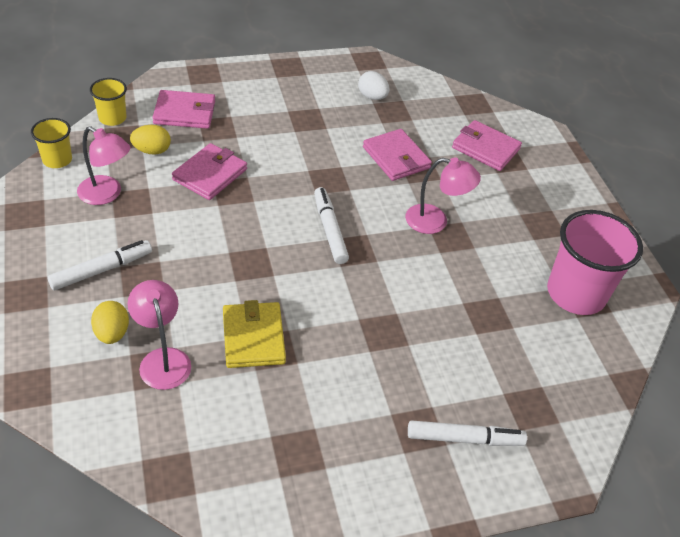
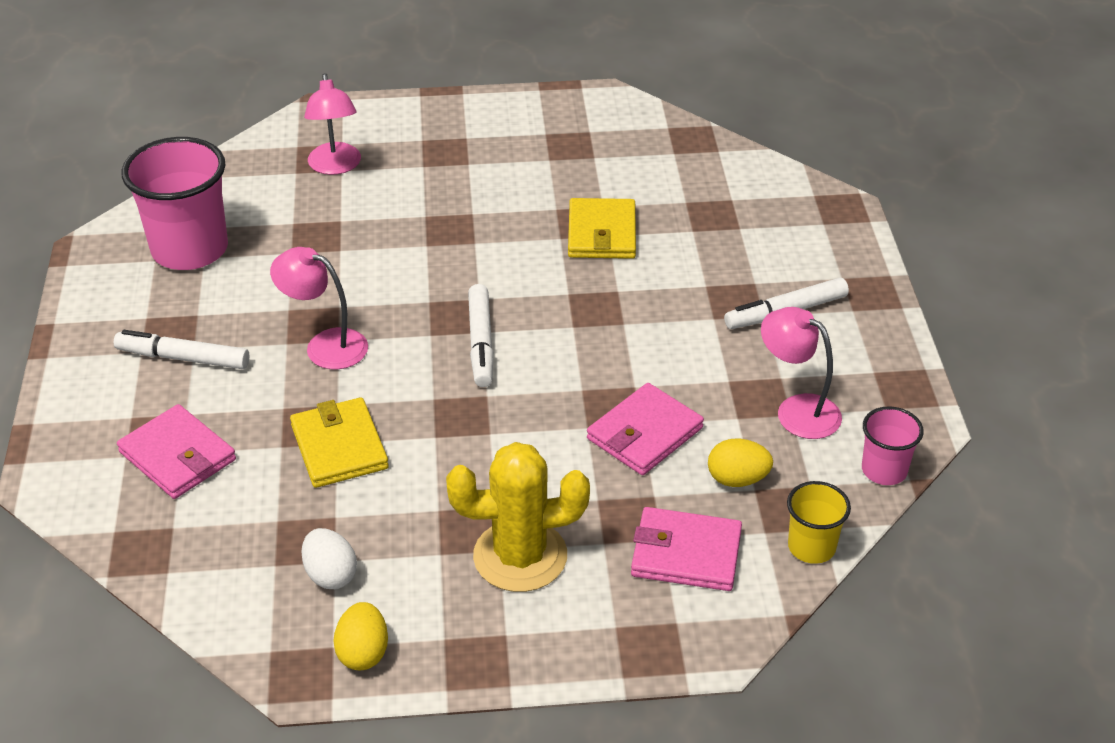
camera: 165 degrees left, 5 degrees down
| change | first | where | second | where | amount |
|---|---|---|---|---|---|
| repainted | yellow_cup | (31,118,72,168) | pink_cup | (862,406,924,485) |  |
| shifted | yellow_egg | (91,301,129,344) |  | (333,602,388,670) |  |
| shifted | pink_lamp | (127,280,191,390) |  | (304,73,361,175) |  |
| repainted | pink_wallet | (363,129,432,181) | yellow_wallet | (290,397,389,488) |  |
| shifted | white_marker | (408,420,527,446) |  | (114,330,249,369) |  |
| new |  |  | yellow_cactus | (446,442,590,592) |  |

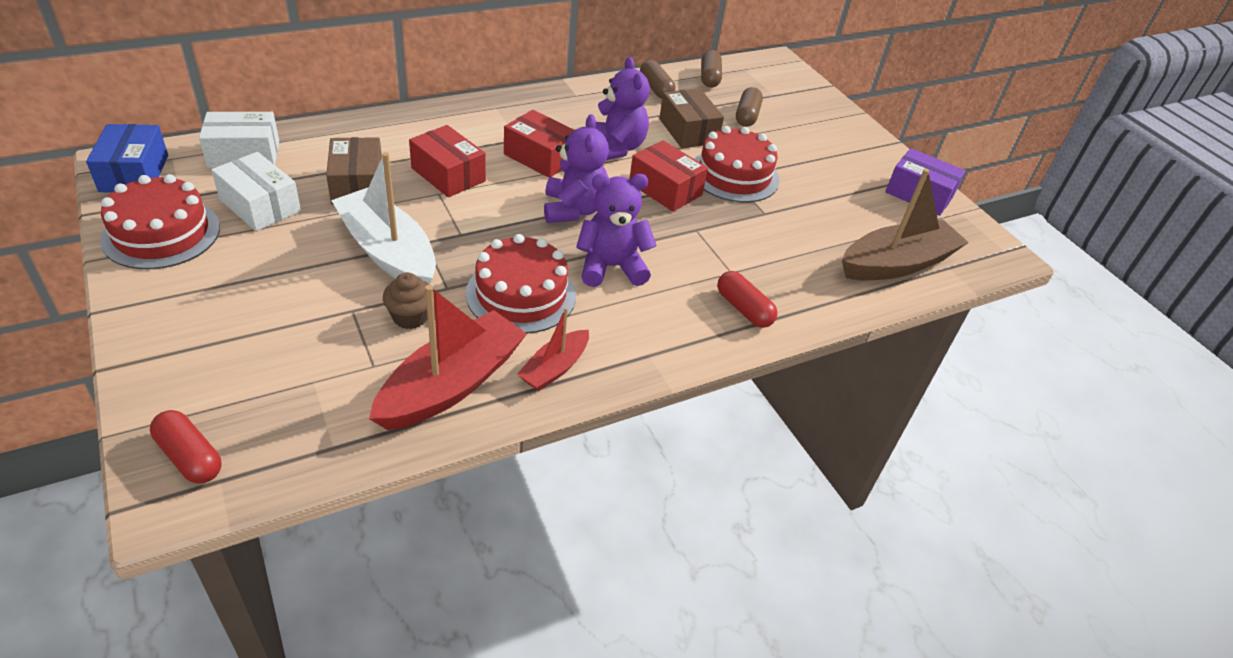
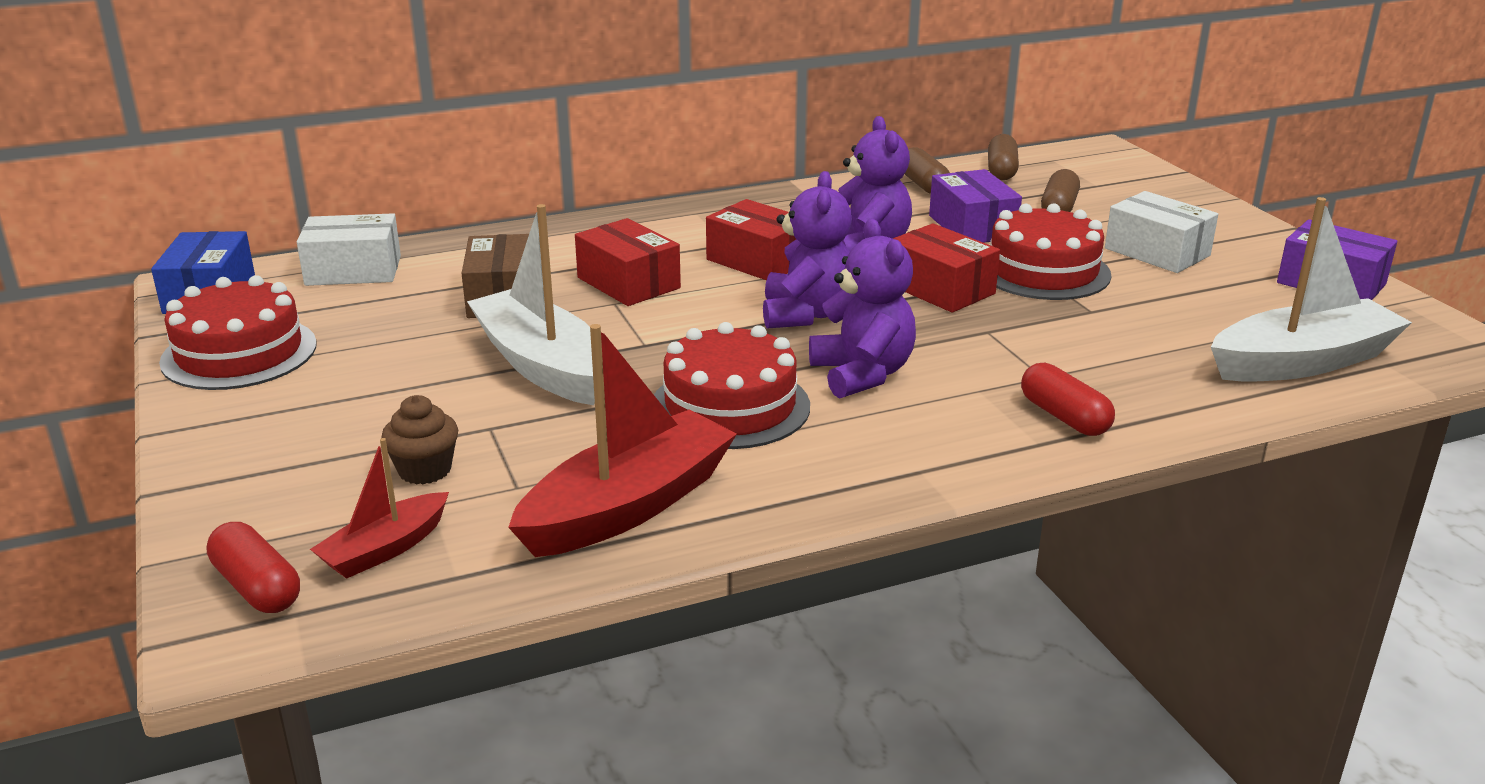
camera: 10 degrees right, 15 degrees down
| change | first | where | second | where | amount |
|---|---|---|---|---|---|
| shifted | white_box | (211,152,301,231) |  | (1105,191,1218,273) |  |
| shifted | brown_cupcake | (383,272,429,329) |  | (381,395,458,485) |  |
| shifted | red_boat | (517,307,589,391) |  | (310,438,449,579) |  |
| rotated | purple_teddy_bear | (576,174,657,287) |  | (809,219,916,399) | 75 degrees clockwise |
| repainted | brown_box | (659,88,724,148) | purple_box | (929,169,1022,243) |  |
| repainted | brown_boat | (842,169,969,280) | white_boat | (1211,197,1412,382) |  |

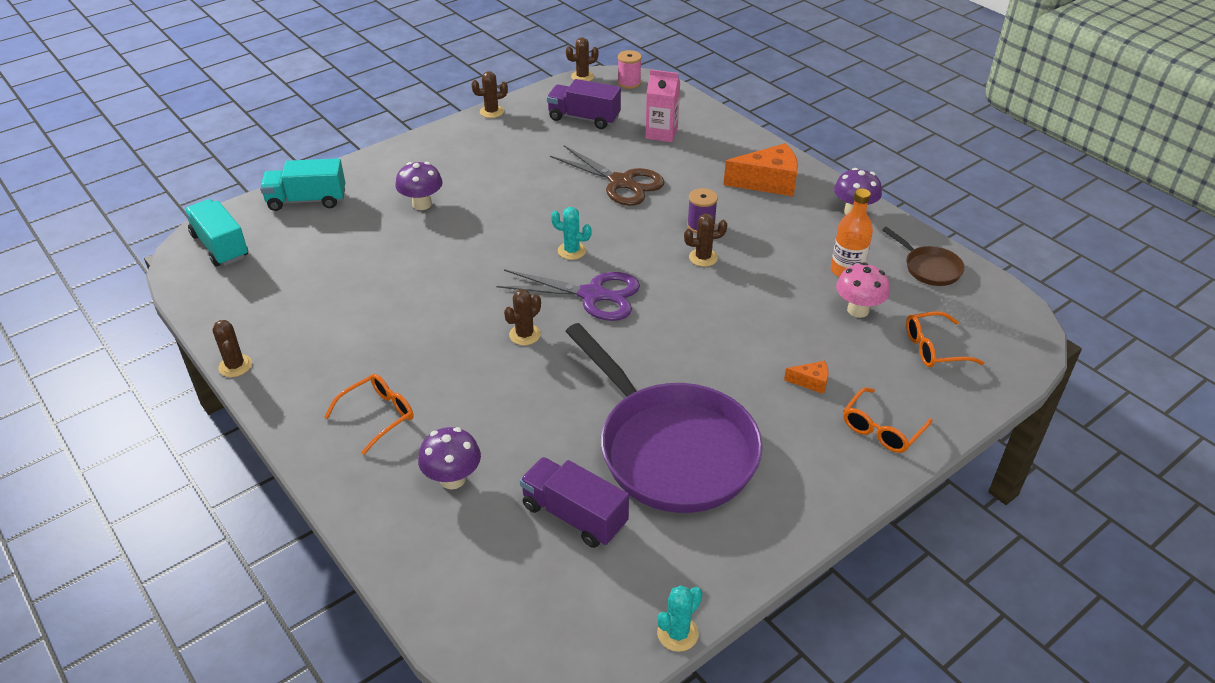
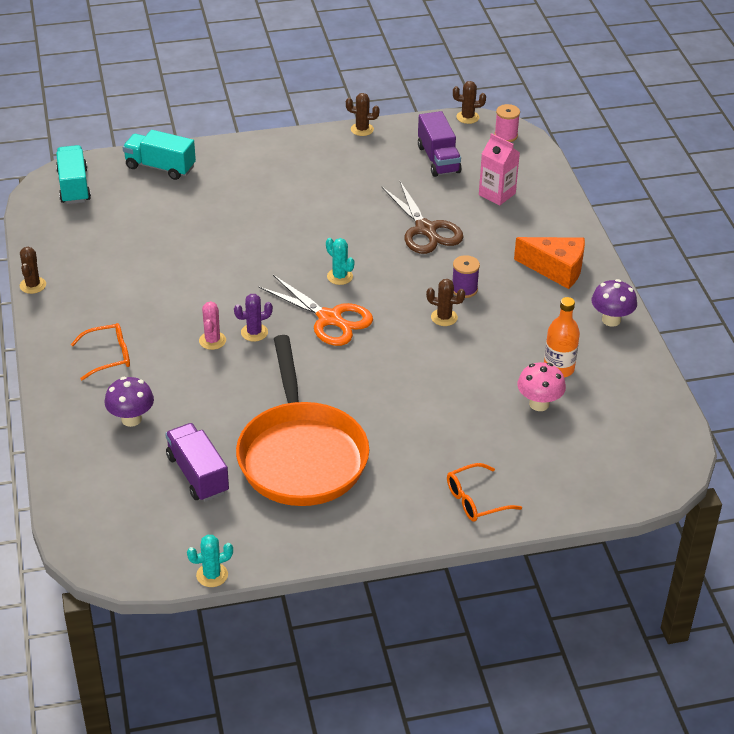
camera: 25 degrees right, 0 degrees up
| change | first | where | second | where | amount |
|---|---|---|---|---|---|
| gone | purple_mushroom | (395,162,443,210) |  |  |  |
| repainted | purple_scissors | (496,269,640,321) | orange_scissors | (258,275,373,346) |  |
| repainted | brown_cactus | (504,289,541,345) | purple_cactus | (234,294,273,342) |  |
| rotated | purple_truck | (547,79,621,129) |  | (418,111,461,177) | 150 degrees counterclockwise |
| repainted | purple_pan | (565,323,763,513) | orange_pan | (236,335,369,506) |  |
| gone | orange_cheese | (784,361,828,394) |  |  |  |
| gone | brown_pan | (882,227,965,286) |  |  |  |
| gone | orange_glasses | (906,312,985,367) |  |  |  |
| new |  |  | pink_cactus | (199,301,226,350) |  |

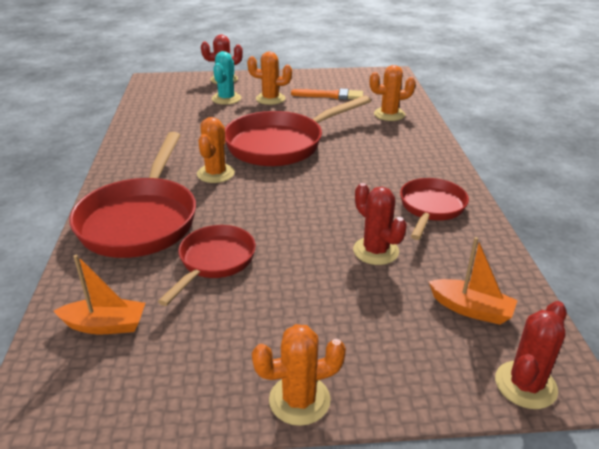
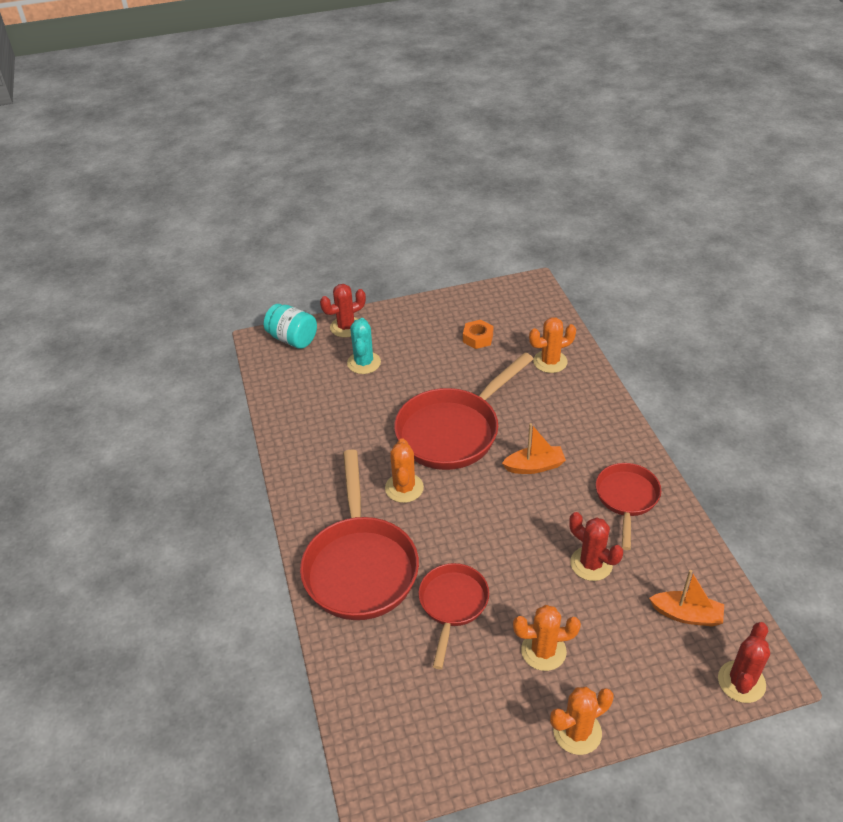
camera: 10 degrees left, 10 degrees up
| change | first | where | second | where | amount |
|---|---|---|---|---|---|
| shifted | orange_boat | (54,255,145,334) |  | (502,423,566,474) |  |
| shifted | orange_cactus | (247,51,292,105) |  | (513,605,581,671) |  |
| swapped | orange_brush | (291,89,363,100) | orange_nut | (463,320,493,349) |  |
| new |  |  | turquoise_jar | (264,304,317,349) |  |

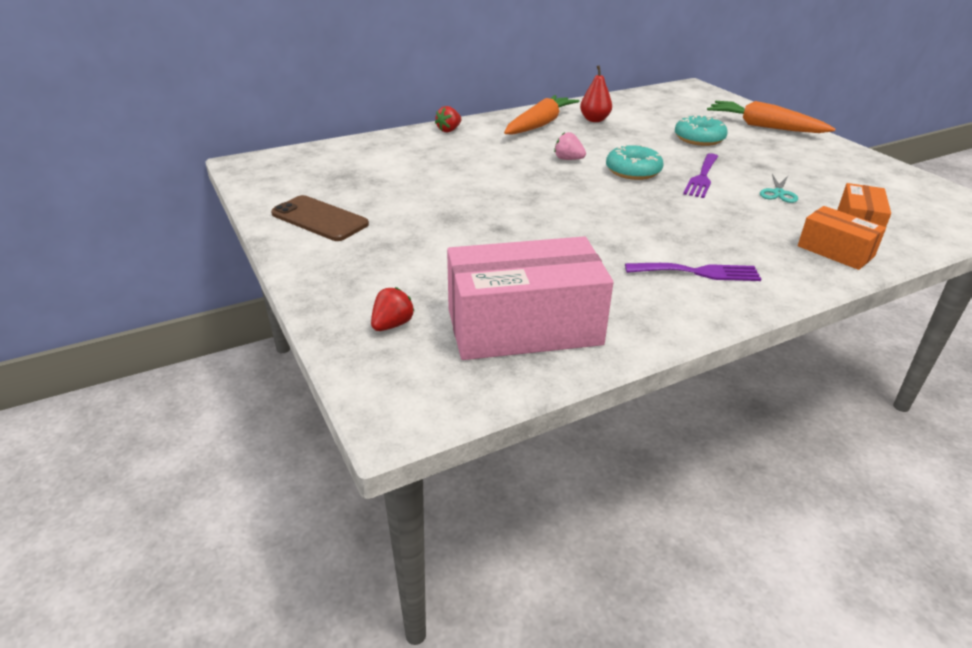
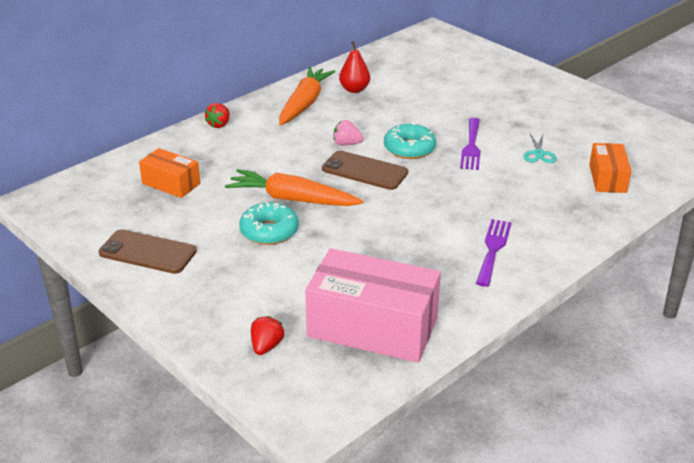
camera: 15 degrees left, 0 degrees up
| change | first | where | second | where | amount |
|---|---|---|---|---|---|
| rotated | pink_box | (447,236,613,360) |  | (305,248,441,363) | 45 degrees clockwise |
| rotated | purple_fork | (625,263,761,281) |  | (476,219,512,287) | 60 degrees counterclockwise |
| shifted | turquoise_donut | (675,115,728,146) |  | (239,202,299,245) |  |
| shifted | orange_carrot | (707,101,836,133) |  | (225,169,363,206) |  |
| shifted | orange_box | (798,206,886,270) |  | (139,148,200,198) |  |
| new |  |  | brown_phone | (322,151,408,190) |  |

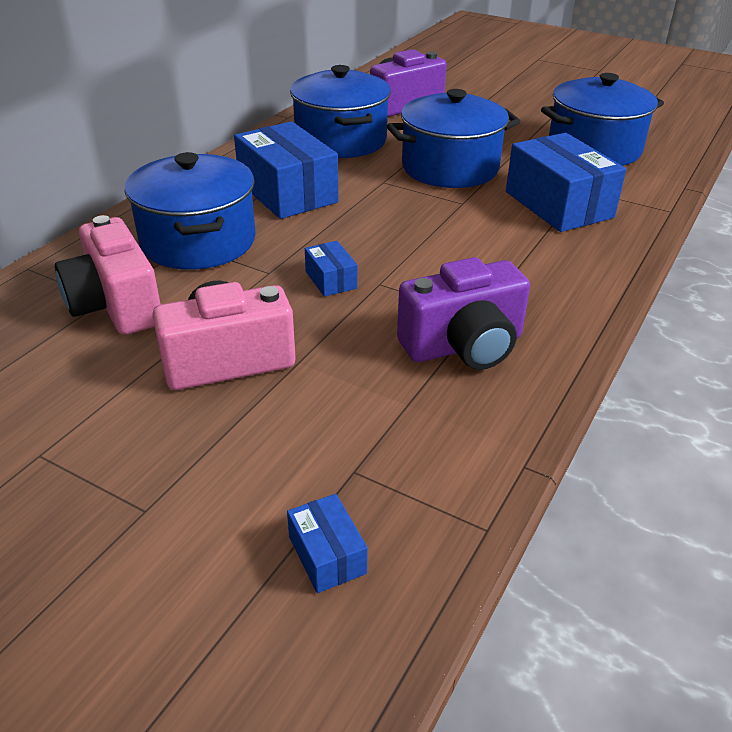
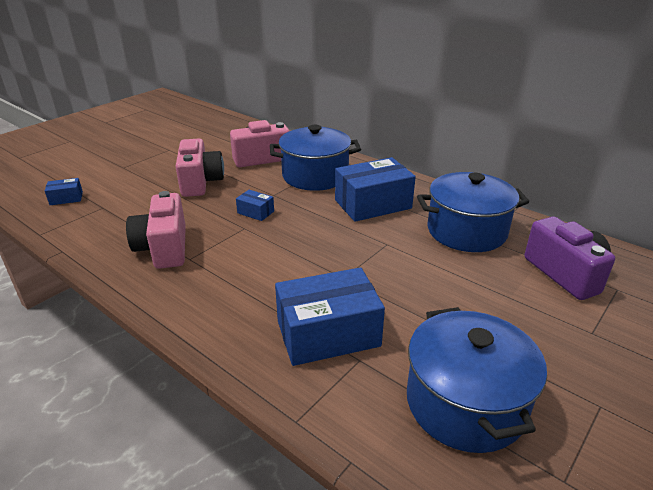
camera: 100 degrees right, 5 degrees down
| change | first | where | second | where | amount |
|---|---|---|---|---|---|
| rotated | blue_box | (305,241,357,297) |  | (236,190,274,221) | 45 degrees clockwise |
| gone | blue_pot | (387,89,521,188) |  |  |  |
| repainted | purple_camera | (397,257,530,370) | pink_camera | (126,191,186,269) |  |

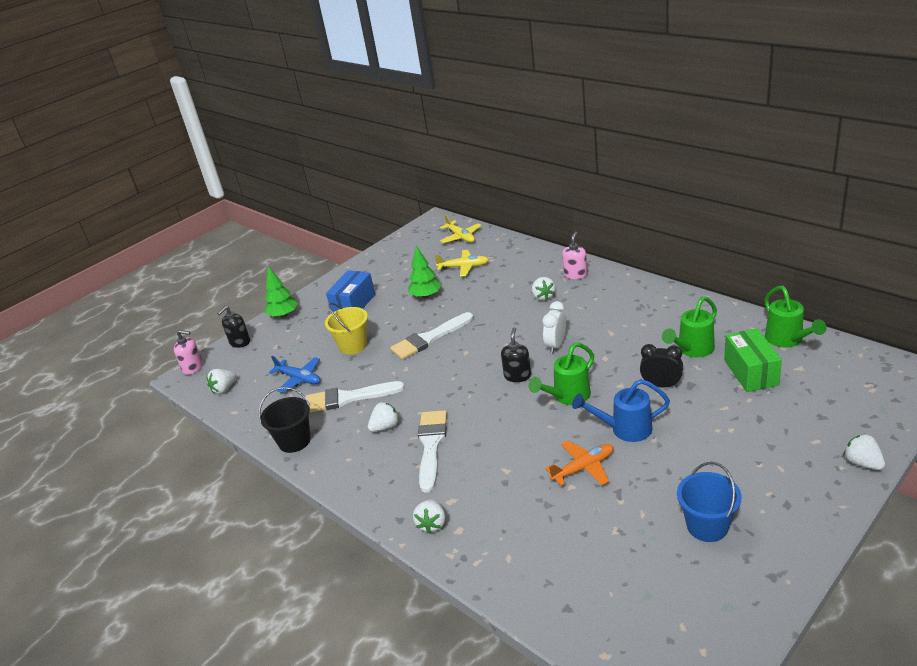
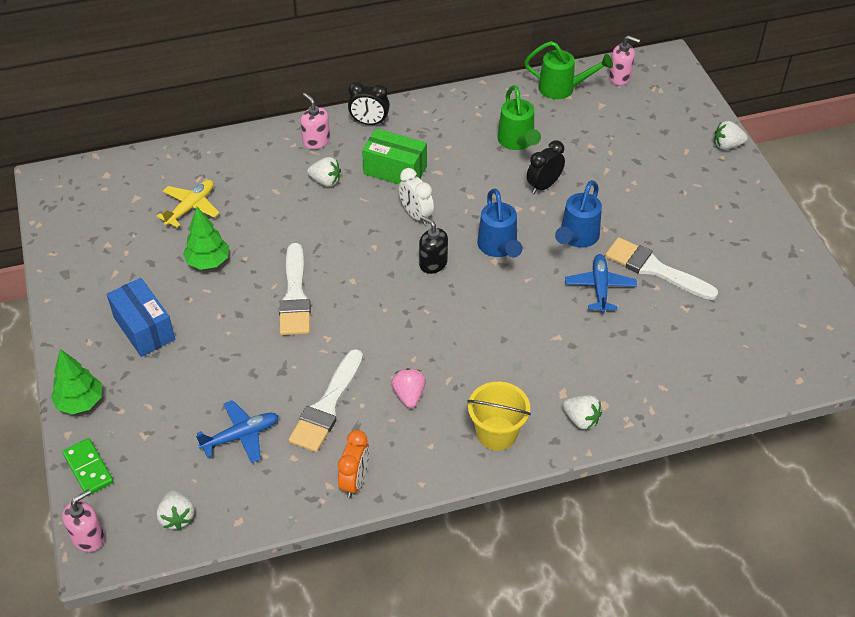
camera: 65 degrees left, 15 degrees up
| change | first | where | second | where | amount |
|---|---|---|---|---|---|
| swapped | black_soap_dispenser | (217,306,250,348) | green_domino | (62,438,114,496) |  |
| swapped | black_bucket | (259,387,311,453) | orange_clock | (338,430,369,498) |  |
| shifted | yellow_bucket | (325,303,368,354) |  | (467,382,531,451) |  |
| repainted | white_strawberry | (368,402,399,432) | pink_strawberry | (391,368,426,408) |  |
| shifted | white_brush | (418,410,447,493) |  | (605,237,718,300) |  |
| gone | yellow_plane | (440,215,482,243) |  |  |  |
| repainted | green_watering_can | (528,343,594,405) | blue_watering_can | (477,188,522,257) |  |
| repainted | orange_plane | (545,441,613,486) | blue_plane | (565,254,637,313) |  |
| gone | blue_bucket | (677,462,742,542) |  |  |  |
| shifted | green_box | (724,328,782,392) |  | (362,129,427,184) |  |
| new |  |  | black_clock | (348,82,390,125) |  |
| new |  |  | pink_soap_dispenser | (609,35,640,85) |  |

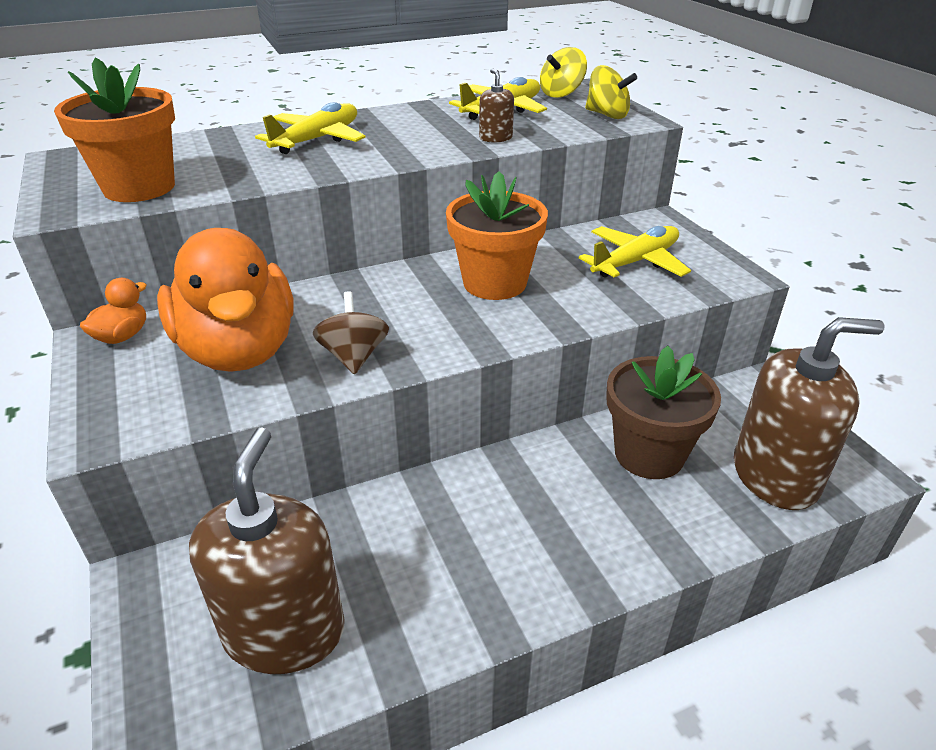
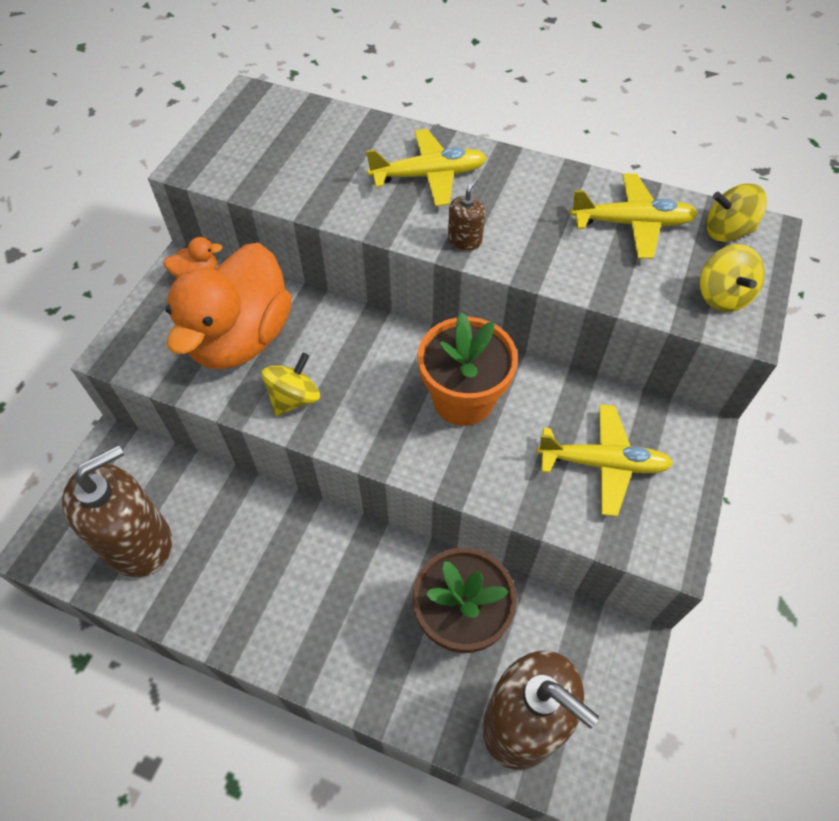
camera: 45 degrees right, 20 degrees up
| change | first | where | second | where | amount |
|---|---|---|---|---|---|
| gone | orange_flower_pot | (54,57,175,202) |  |  |  |
| repainted | brown_spinning_top | (313,291,389,374) | yellow_spinning_top | (262,353,320,416) |  |
| shifted | brown_soap_dispenser | (479,68,514,143) |  | (448,178,485,250) |  |

